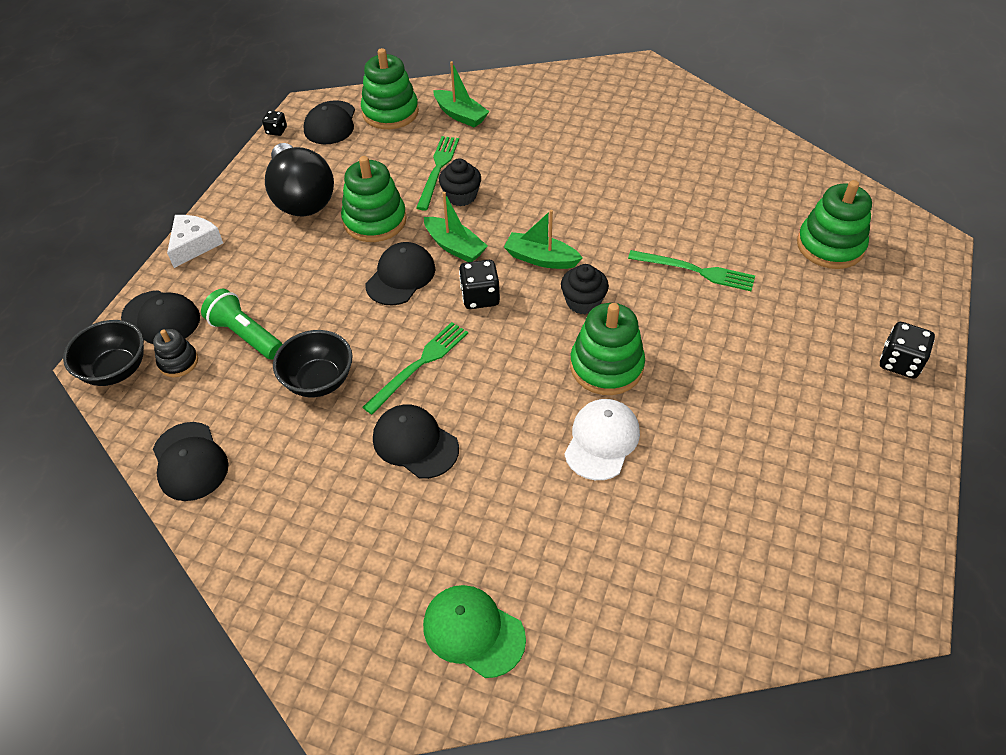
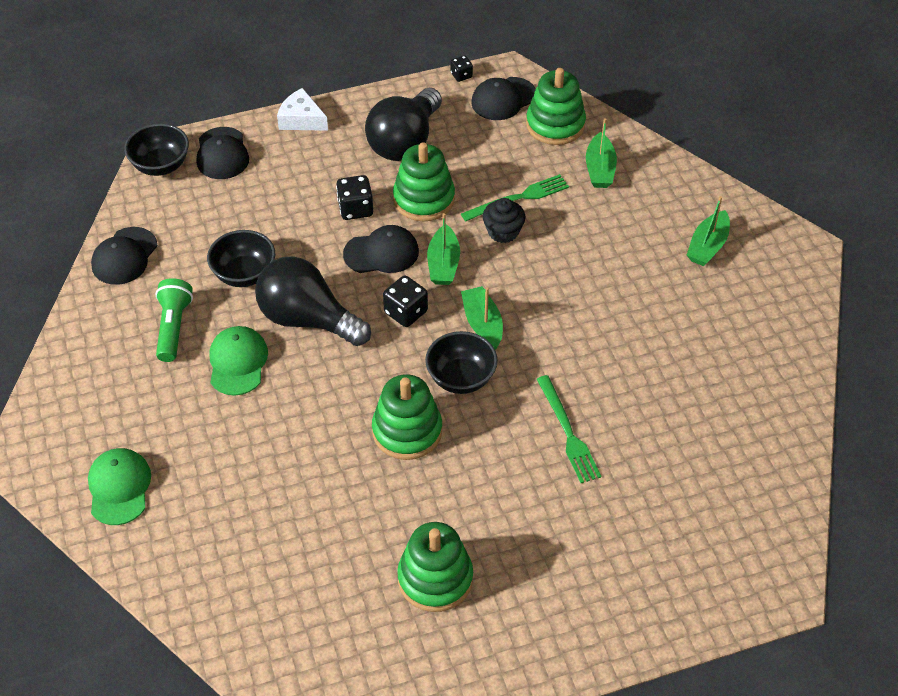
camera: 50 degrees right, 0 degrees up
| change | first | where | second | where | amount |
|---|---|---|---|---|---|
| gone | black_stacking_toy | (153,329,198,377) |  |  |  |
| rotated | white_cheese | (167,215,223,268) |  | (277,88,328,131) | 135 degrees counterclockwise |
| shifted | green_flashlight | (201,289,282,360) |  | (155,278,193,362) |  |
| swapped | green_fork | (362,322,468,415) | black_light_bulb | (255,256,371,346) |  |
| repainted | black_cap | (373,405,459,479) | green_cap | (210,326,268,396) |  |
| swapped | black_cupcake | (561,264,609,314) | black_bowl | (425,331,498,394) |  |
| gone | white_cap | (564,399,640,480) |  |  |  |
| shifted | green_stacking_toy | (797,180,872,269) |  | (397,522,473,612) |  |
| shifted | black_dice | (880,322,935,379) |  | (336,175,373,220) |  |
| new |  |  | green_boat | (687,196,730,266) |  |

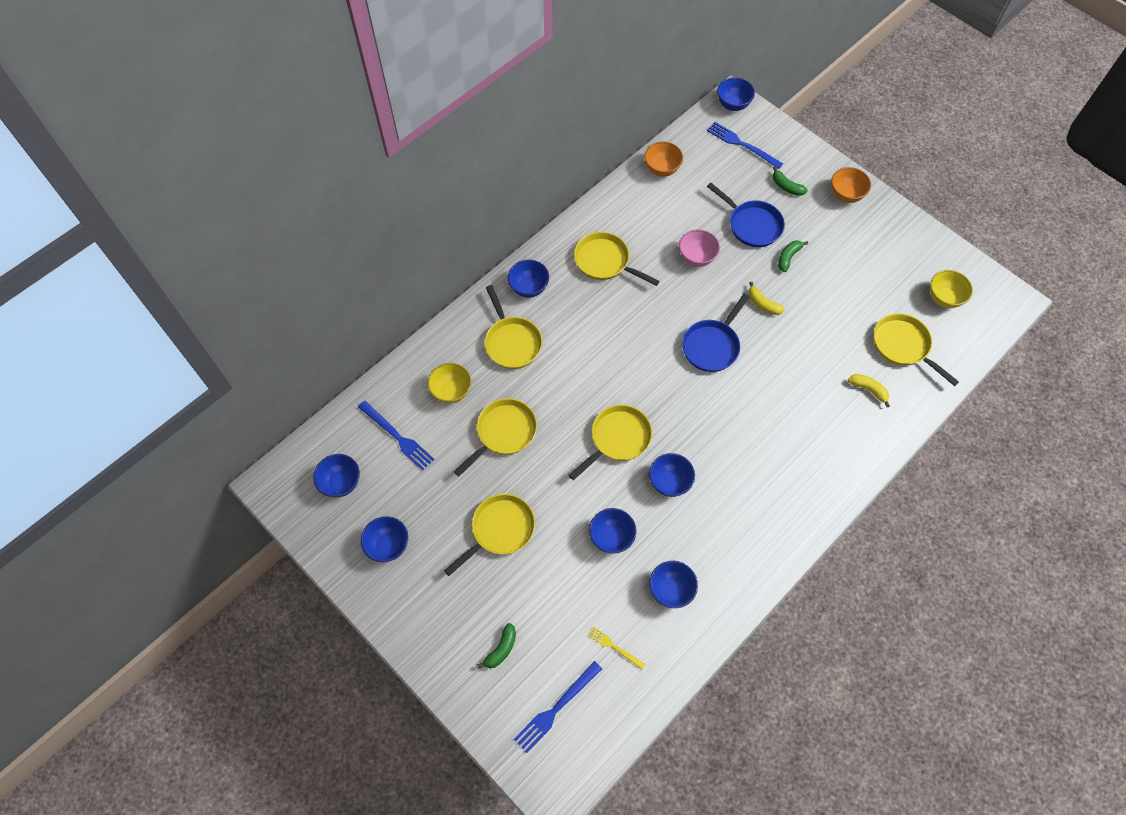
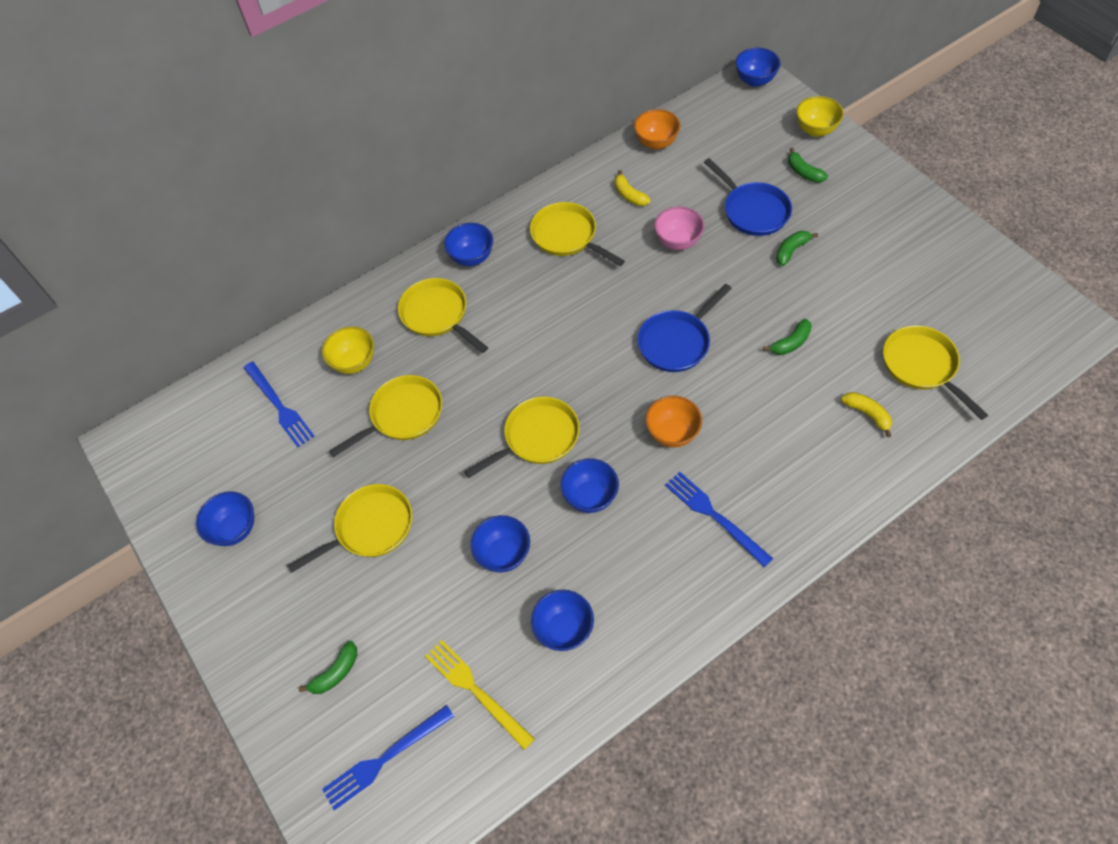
camera: 15 degrees right, 5 degrees down
| change | first | where | second | where | amount |
|---|---|---|---|---|---|
| gone | blue_bowl | (313,454,360,498) |  |  |  |
| rotated | yellow_pan | (484,285,542,369) |  | (398,278,488,353) | 150 degrees clockwise |
| scaled | yellow_fork | (588,626,645,670) |  | (425,640,535,750) | x1.70 |
| shifted | blue_fork | (707,122,783,169) |  | (665,472,773,567) |  |
| shifted | yellow_banana | (748,282,785,315) |  | (615,170,651,206) |  |
| shifted | orange_bowl | (831,167,871,203) |  | (645,396,702,448) |  |
| shifted | yellow_bowl | (930,270,973,308) |  | (796,96,844,137) |  |
| new |  |  | green_banana | (763,319,812,355) |  |

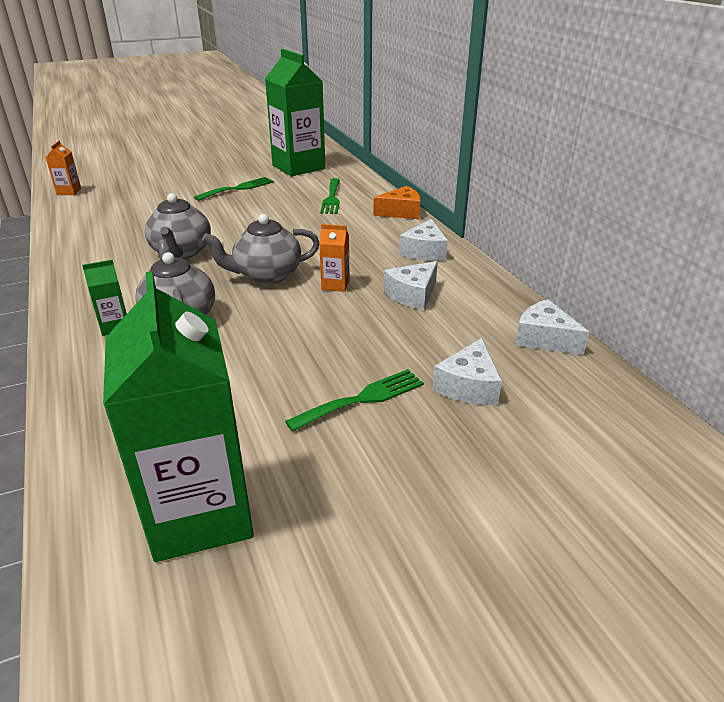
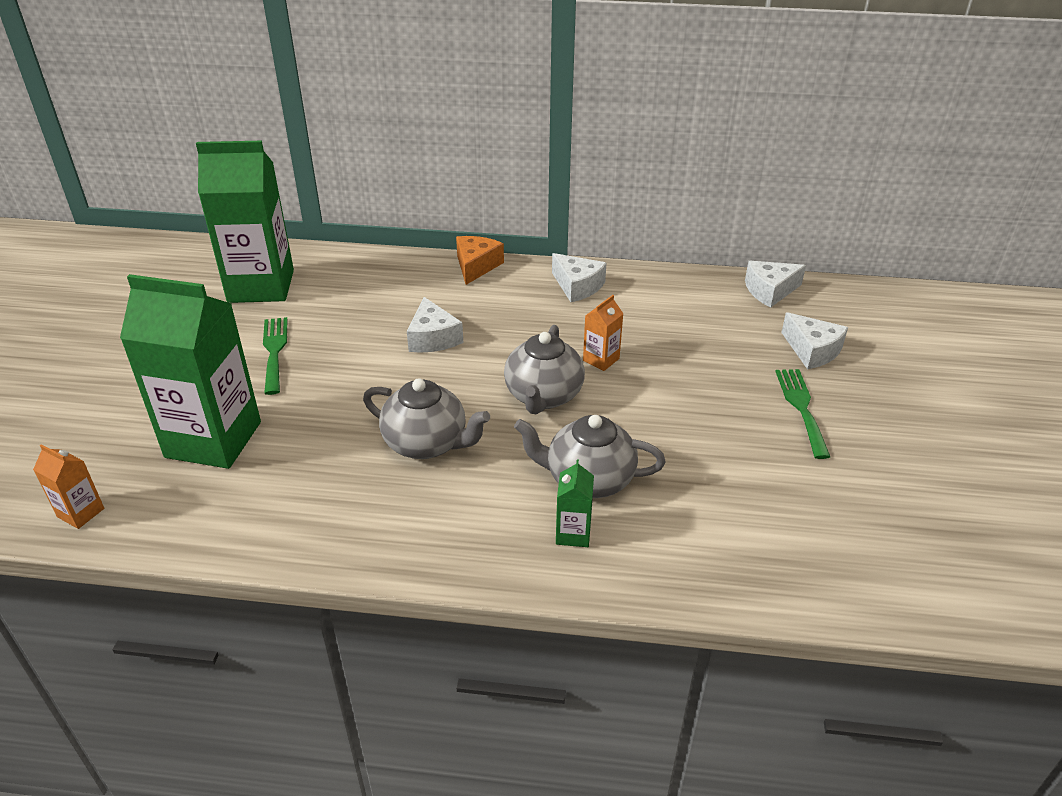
camera: 60 degrees left, 5 degrees up
| change | first | where | second | where | amount |
|---|---|---|---|---|---|
| shifted | green_carton | (103,271,254,562) |  | (120,274,261,469) |  |
| gone | green_fork | (320,178,340,214) |  |  |  |
| shifted | white_cheese | (384,261,438,310) |  | (407,297,463,353) |  |

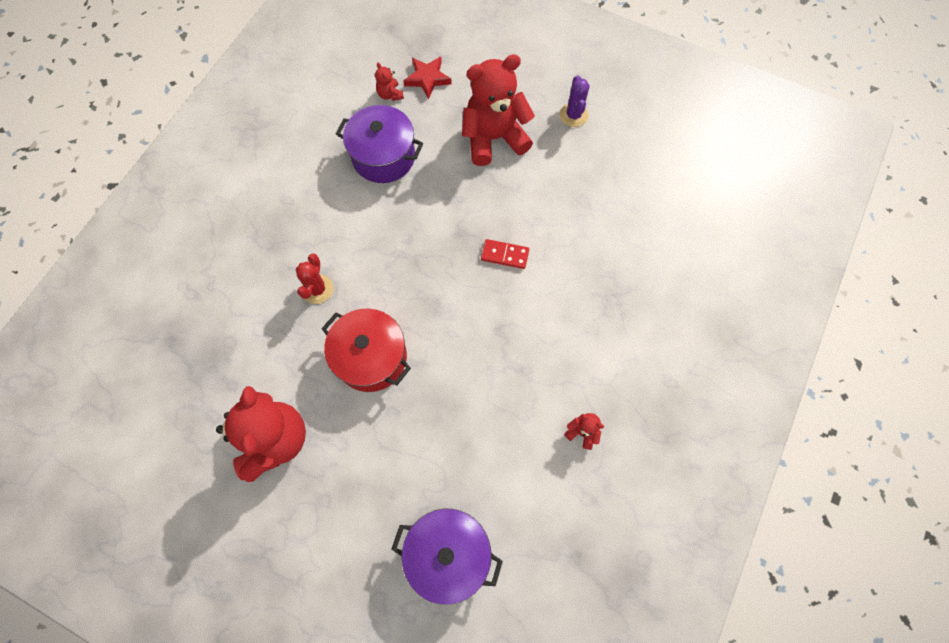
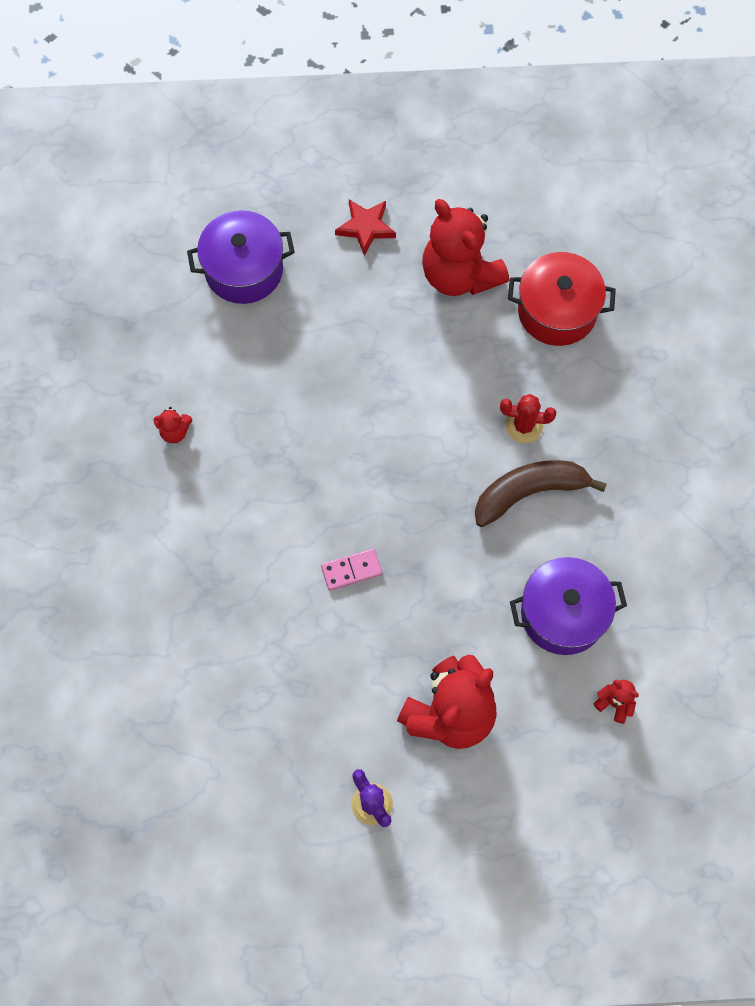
camera: 150 degrees right, 0 degrees up
| change | first | where | second | where | amount |
|---|---|---|---|---|---|
| rotated | red_cactus | (296,253,333,304) |  | (500,394,556,443) | 60 degrees counterclockwise |
| shifted | red_pot | (322,308,411,392) |  | (508,252,616,346) |  |
| shifted | red_star | (404,57,452,99) |  | (335,199,396,256) |  |
| repainted | red_domino | (481,239,529,269) | pink_domino | (321,548,382,591) |  |
| new |  |  | brown_banana | (475,460,607,527) |  |

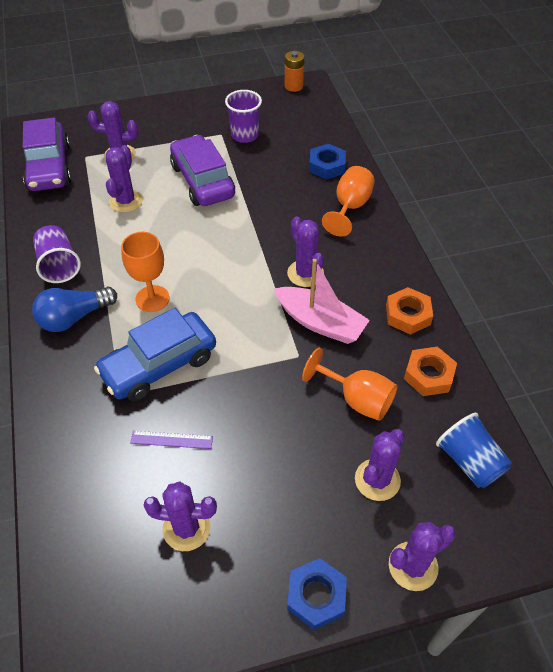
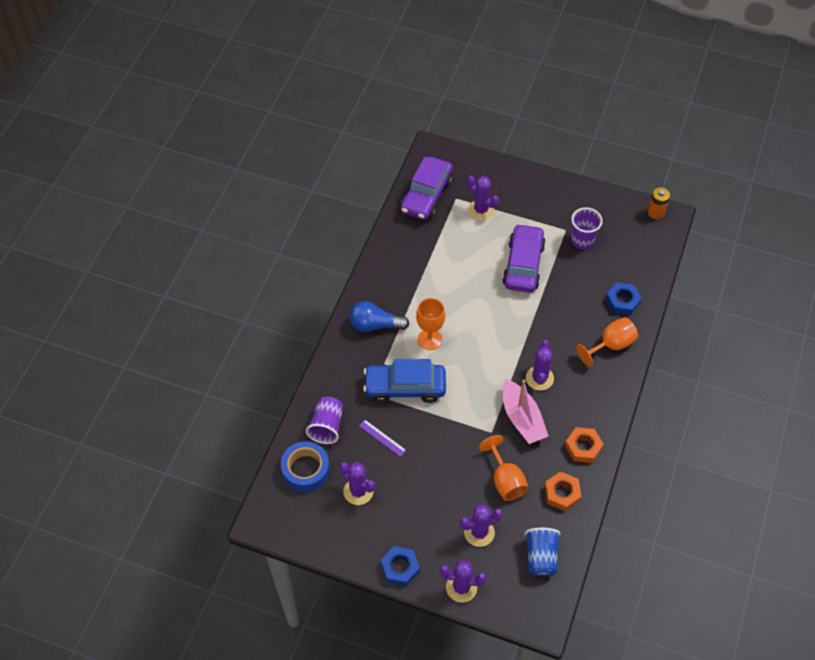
camera: 35 degrees right, 5 degrees up
| change | first | where | second | where | amount |
|---|---|---|---|---|---|
| shifted | purple_cup | (33,225,81,283) |  | (306,397,343,444) |  |
| gone | purple_cactus | (106,145,143,213) |  |  |  |
| new |  |  | blue_tape | (281,441,330,492) |  |

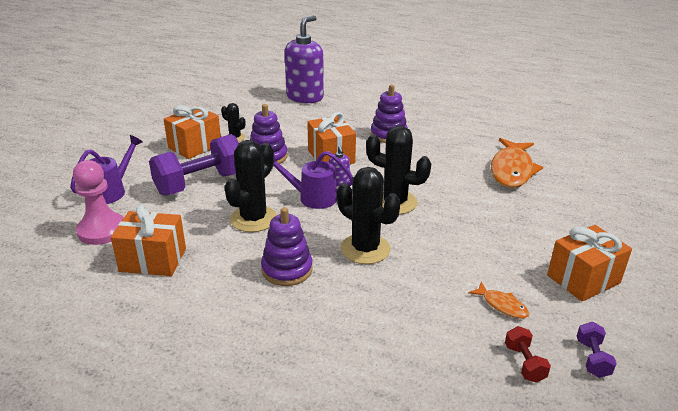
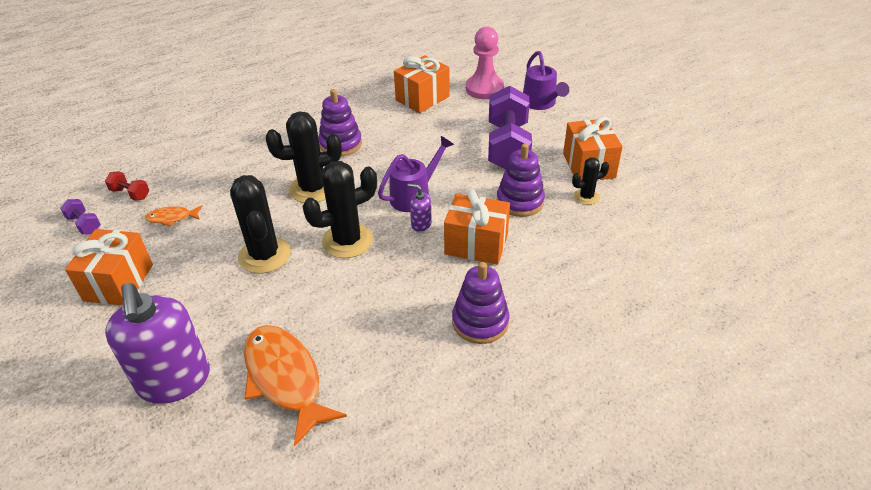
camera: 130 degrees right, 10 degrees up
| change | first | where | second | where | amount |
|---|---|---|---|---|---|
| shifted | black_cactus | (224,140,277,232) |  | (230,175,291,274) |  |
| shifted | purple_soap_dispenser | (285,15,324,103) |  | (105,283,210,404) |  |

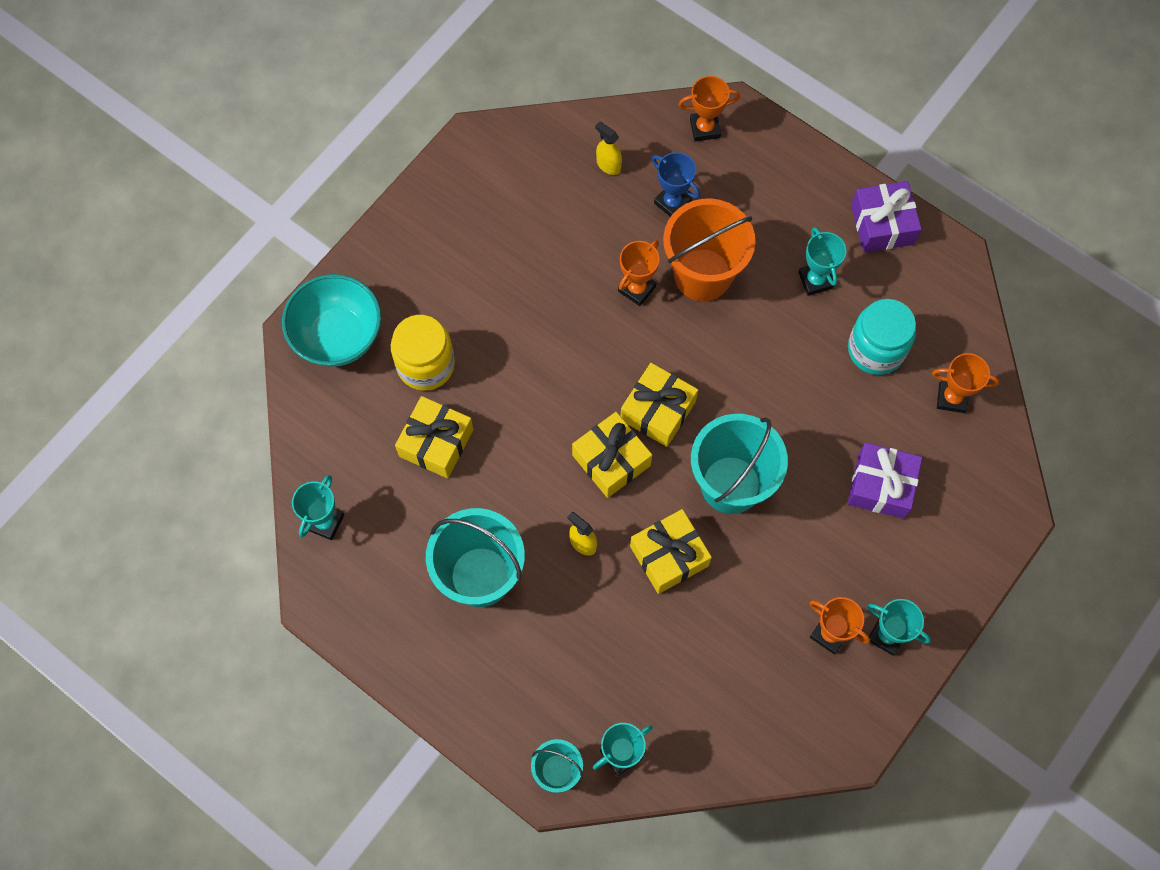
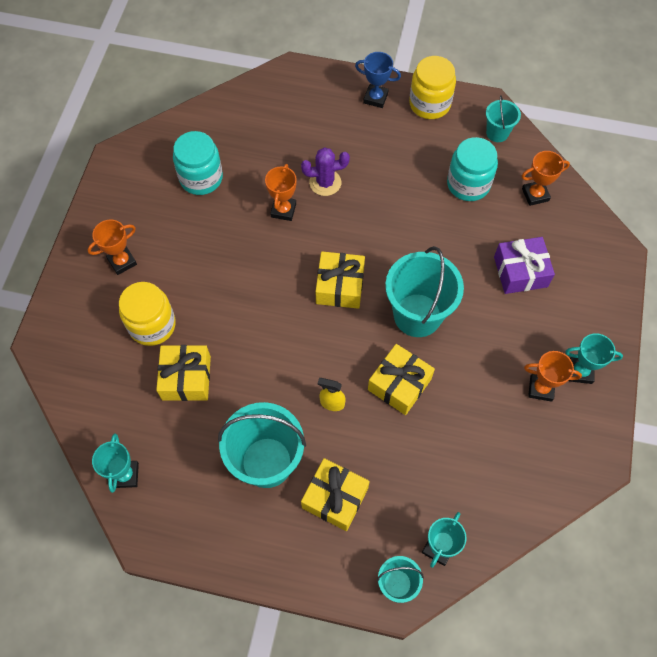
camera: 25 degrees left, 5 degrees down
| change | first | where | second | where | amount |
|---|---|---|---|---|---|
| gone | turquoise_bowl | (282,274,381,367) |  |  |  |
| shifted | yellow_gift | (572,412,652,498) |  | (301,458,370,531) |  |
| gone | yellow_spray_bottle | (595,122,622,175) |  |  |  |
| shifted | blue_trophy | (652,152,700,217) |  | (355,52,401,108) |  |
| swapped | orange_bucket | (663,199,756,301) | purple_cactus | (301,147,350,196) |  |
| shifted | orange_trophy | (679,76,740,141) |  | (87,220,137,275) |  |
| gone | turquoise_trophy | (798,227,846,296) |  |  |  |
| swapped | purple_gift | (851,181,922,253) | yellow_jar | (409,56,456,119) |  |
| new |  |  | turquoise_jar | (173,131,223,195) |  |
| new |  |  | turquoise_bucket | (486,95,521,142) |  |

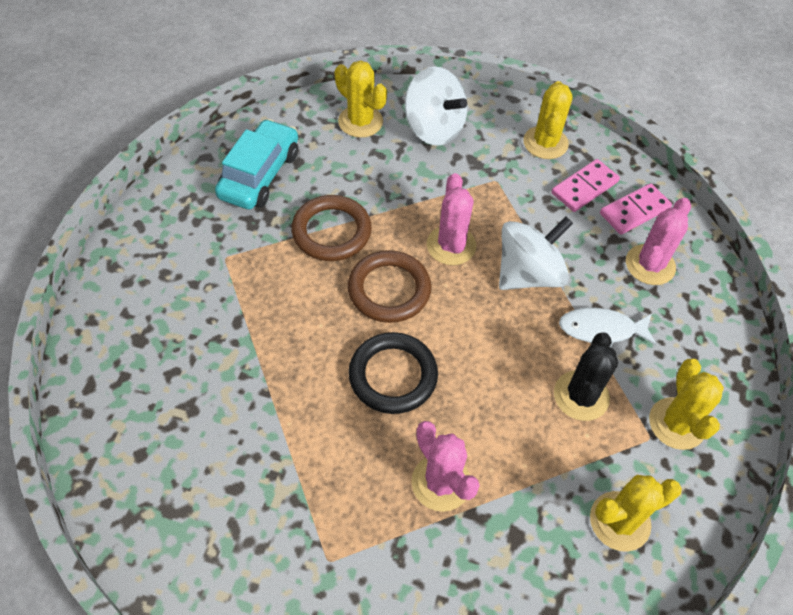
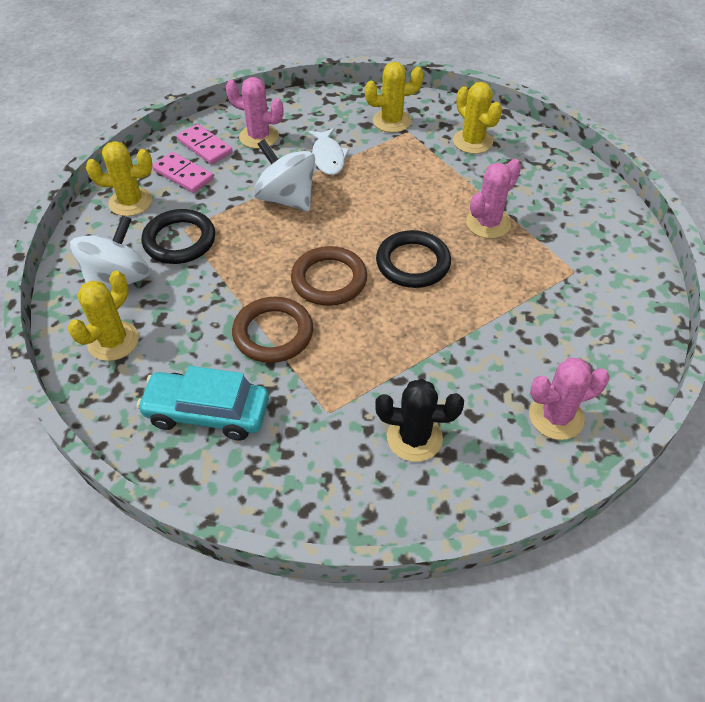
camera: 100 degrees left, 5 degrees down
| change | first | where | second | where | amount |
|---|---|---|---|---|---|
| shifted | pink_cactus | (427,173,476,265) |  | (529,358,610,440) |  |
| shifted | black_cactus | (554,332,618,421) |  | (375,379,464,462) |  |
| new |  |  | black_ring | (142,209,215,264) |  |

